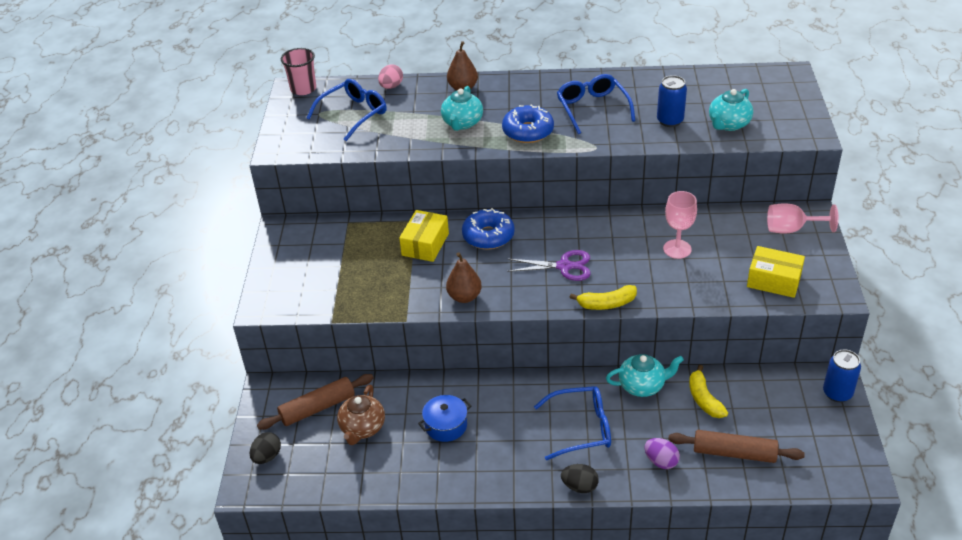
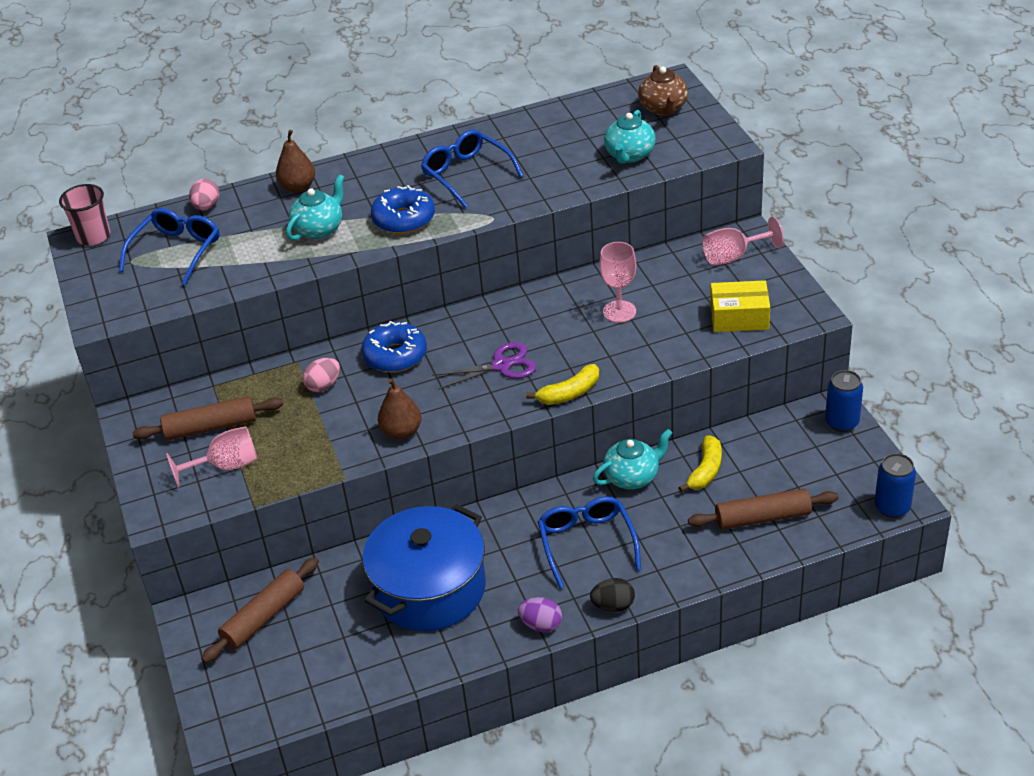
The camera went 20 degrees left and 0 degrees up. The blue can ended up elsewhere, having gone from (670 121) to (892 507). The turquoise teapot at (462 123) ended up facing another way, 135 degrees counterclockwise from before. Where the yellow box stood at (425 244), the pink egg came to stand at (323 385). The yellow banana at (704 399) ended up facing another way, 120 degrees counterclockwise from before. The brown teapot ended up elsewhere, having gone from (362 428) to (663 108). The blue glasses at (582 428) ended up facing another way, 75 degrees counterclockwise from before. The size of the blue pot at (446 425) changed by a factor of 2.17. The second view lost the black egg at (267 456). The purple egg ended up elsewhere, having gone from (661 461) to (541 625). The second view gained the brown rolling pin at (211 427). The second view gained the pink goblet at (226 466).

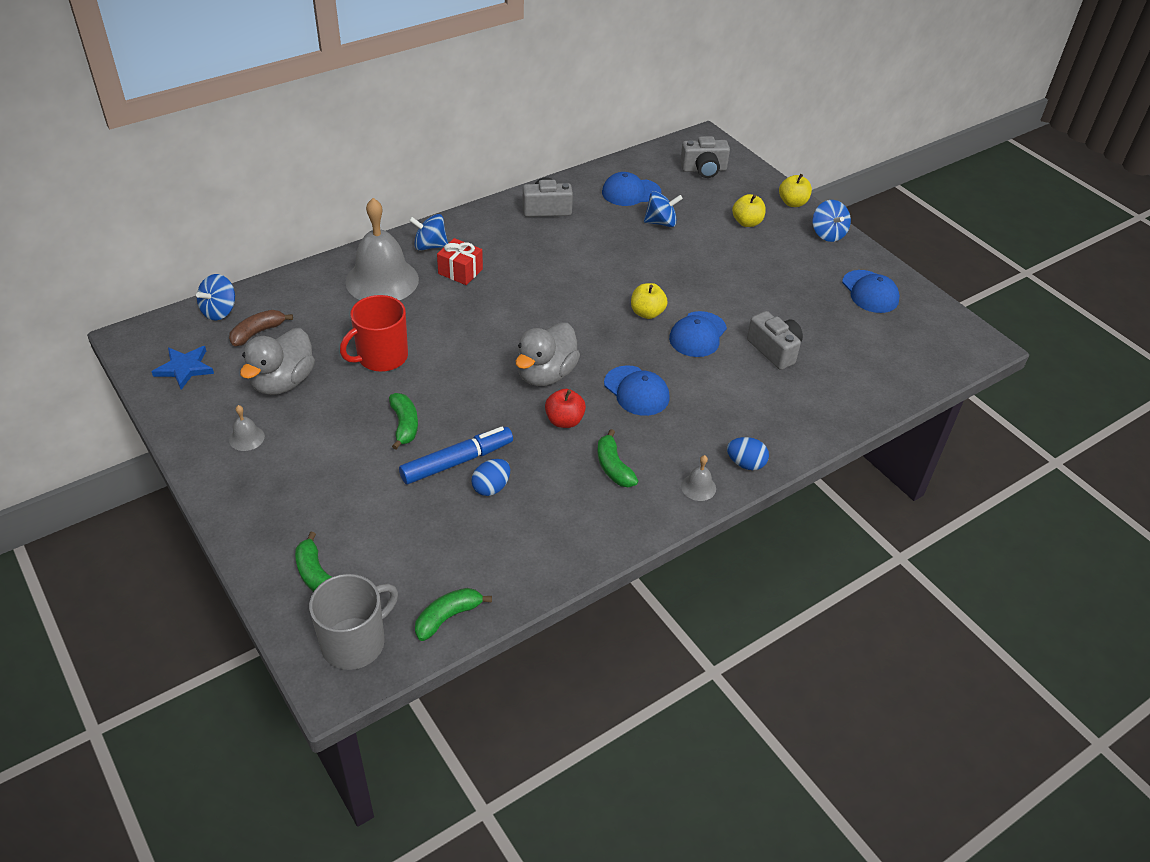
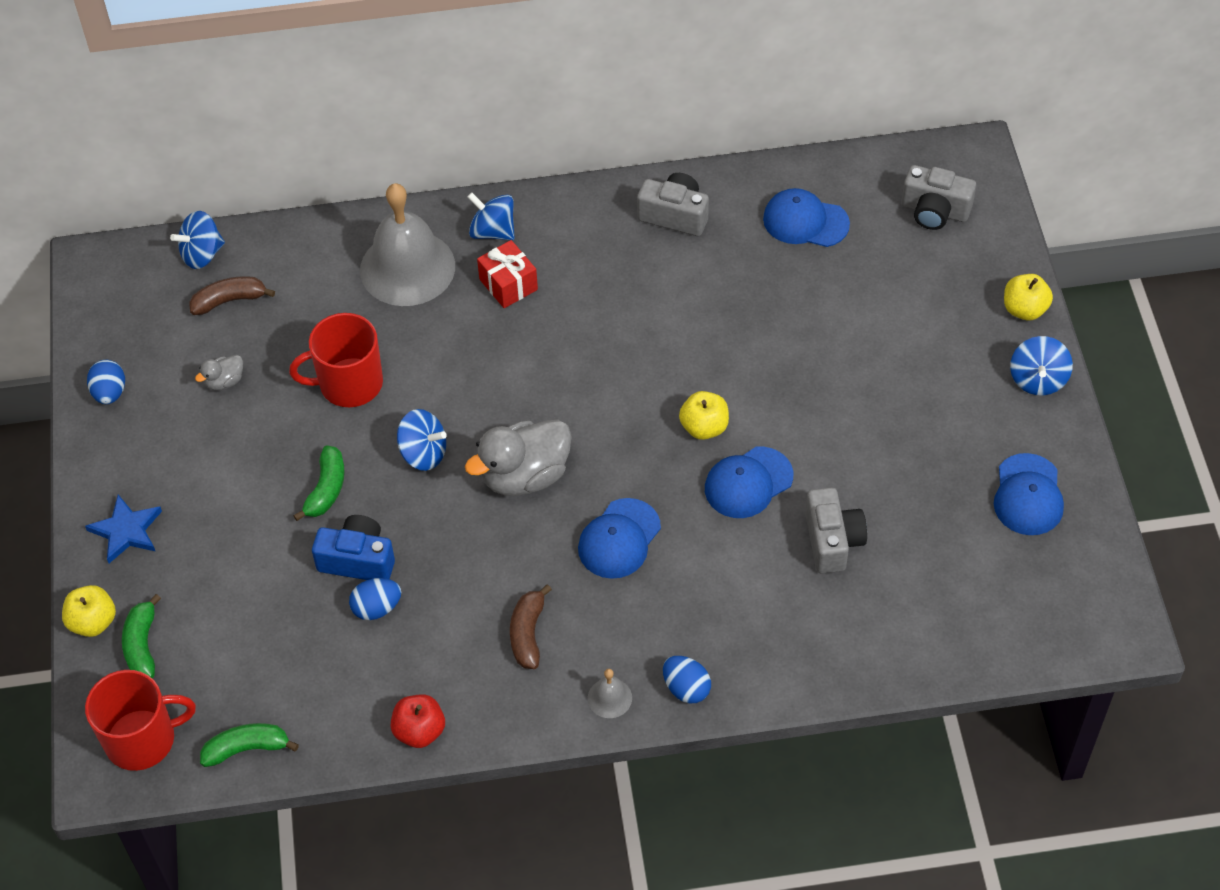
The camera went 30 degrees right and 10 degrees up. The blue spinning top ended up elsewhere, having gone from (661 222) to (423 453). The yellow apple ended up elsewhere, having gone from (747 222) to (93 622). The size of the grey duck at (283 382) changed by a factor of 0.47. The blue star ended up elsewhere, having gone from (185 368) to (126 531). The blue cap at (636 391) ended up facing another way, 45 degrees clockwise from before. The red apple ended up elsewhere, having gone from (564 421) to (419 731). The second view lost the grey bell at (246 438). Where the blue marker stood at (457 461), the blue camera came to stand at (358 560). What was the green banana at (613 467) turned into the brown banana at (528 633). What was the grey mug at (354 642) turned into the red mug at (142 739). The second view gained the blue egg at (110 393).

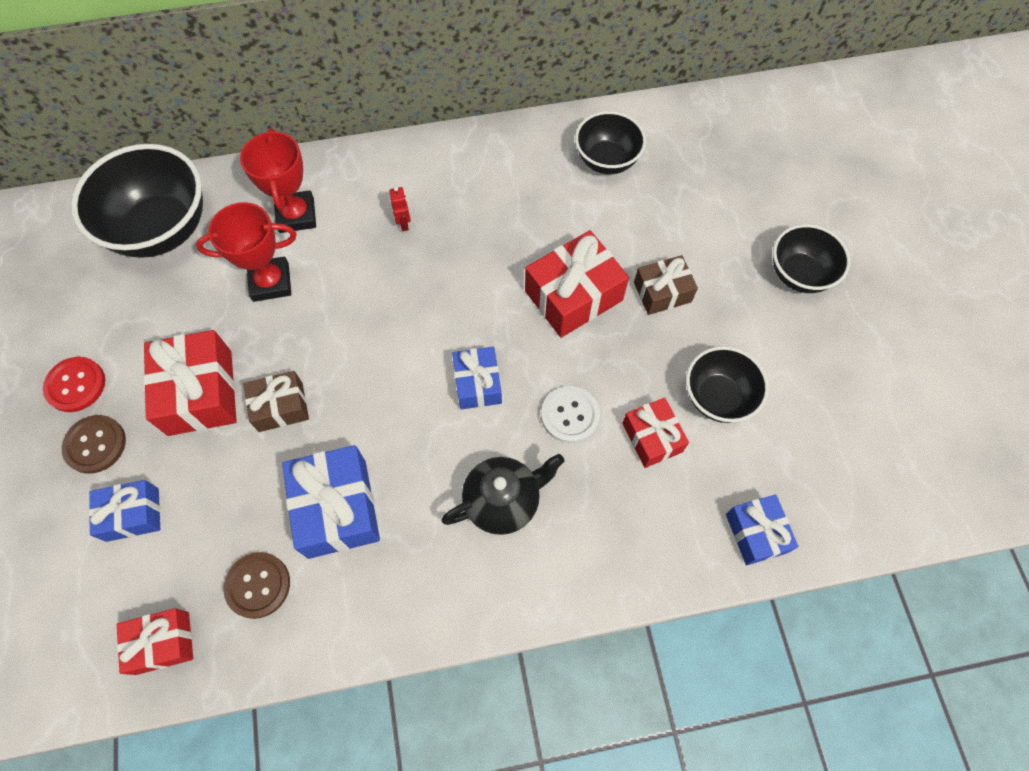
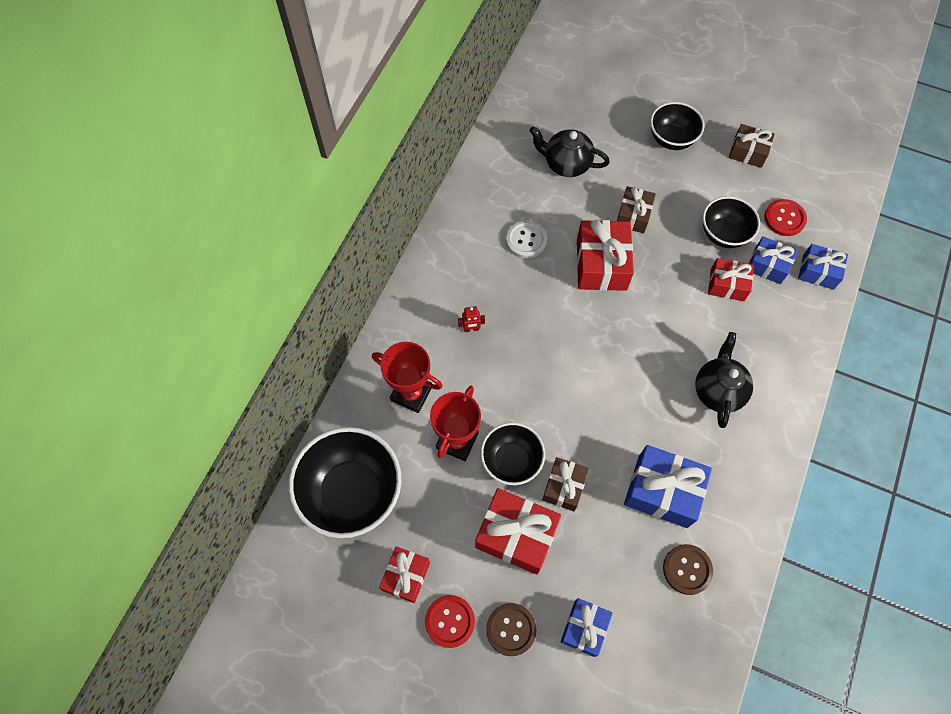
The camera went 55 degrees left and 0 degrees up. The black bowl ended up elsewhere, having gone from (606 160) to (511 461). The red robot at (404 223) ended up facing another way, 150 degrees clockwise from before. The blue gift ended up elsewhere, having gone from (477 384) to (767 265). The white button ended up elsewhere, having gone from (570 415) to (526 240). The red gift ended up elsewhere, having gone from (163 643) to (406 576). The second view gained the brown gift at (748 152). The second view gained the black teapot at (566 164). The second view gained the red button at (784 218).

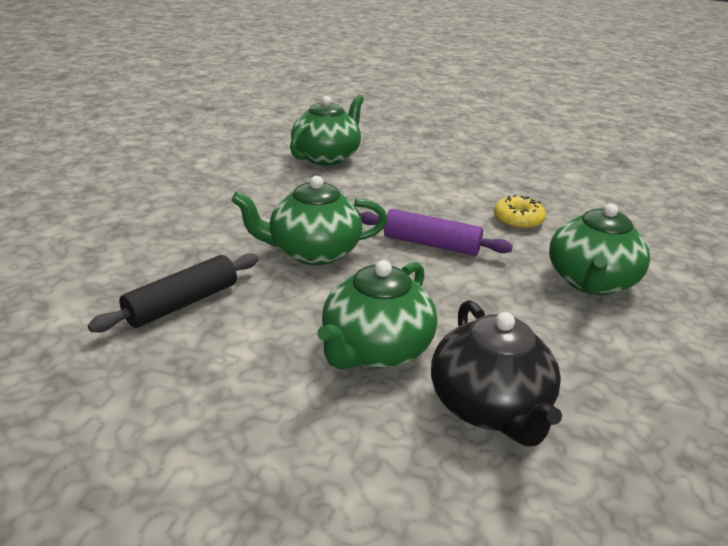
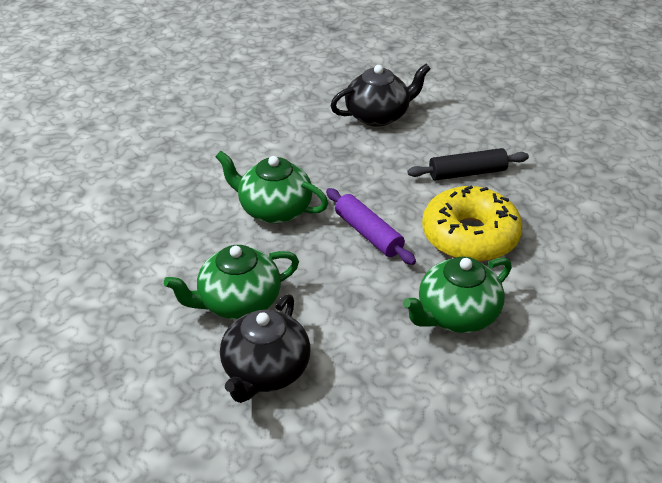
The camera went 35 degrees right and 10 degrees up. What was the green teapot at (327 157) turned into the black teapot at (378 115). The size of the yellow donut at (518 220) changed by a factor of 2.04. The black rolling pin ended up elsewhere, having gone from (182 304) to (467 173).

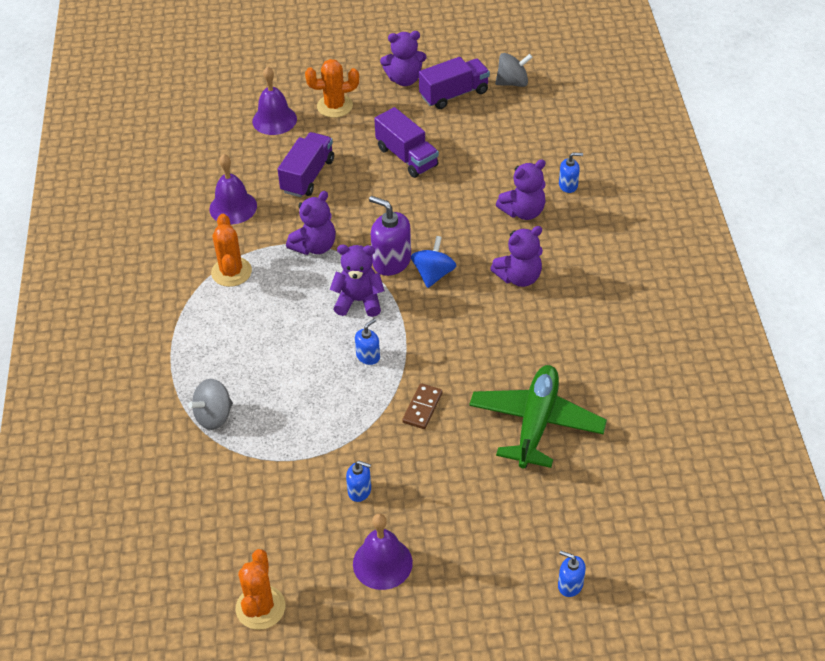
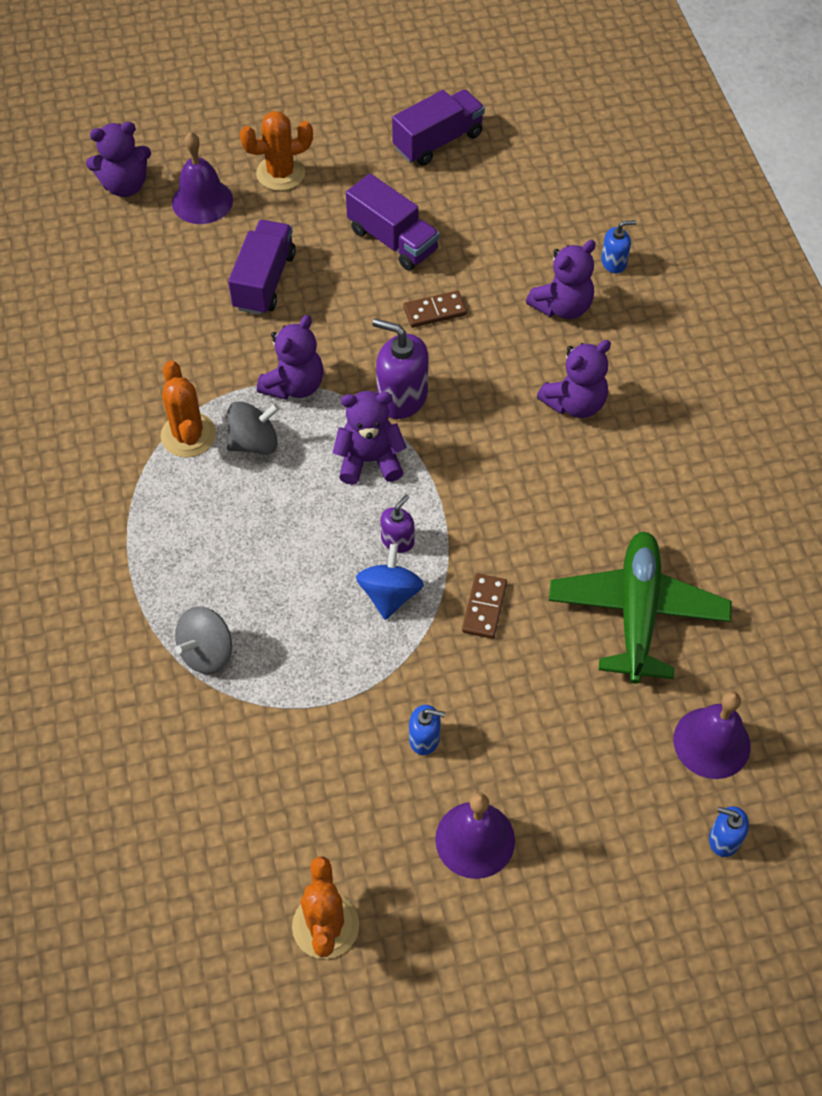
The camera went 10 degrees left and 10 degrees up. The purple teddy bear ended up elsewhere, having gone from (404 79) to (125 185). The grey spinning top ended up elsewhere, having gone from (512 83) to (254 442). The purple bell ended up elsewhere, having gone from (233 207) to (711 742). The blue spinning top ended up elsewhere, having gone from (433 274) to (390 594). What was the blue soap dispenser at (368 356) turned into the purple soap dispenser at (397 540). The second view gained the brown domino at (435 311).

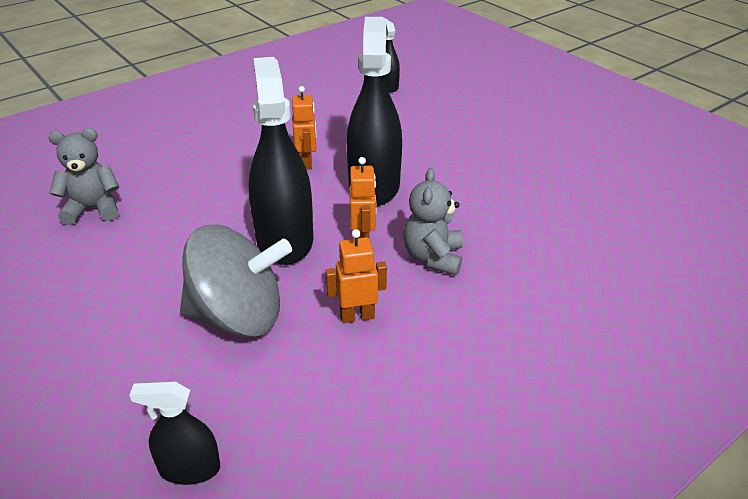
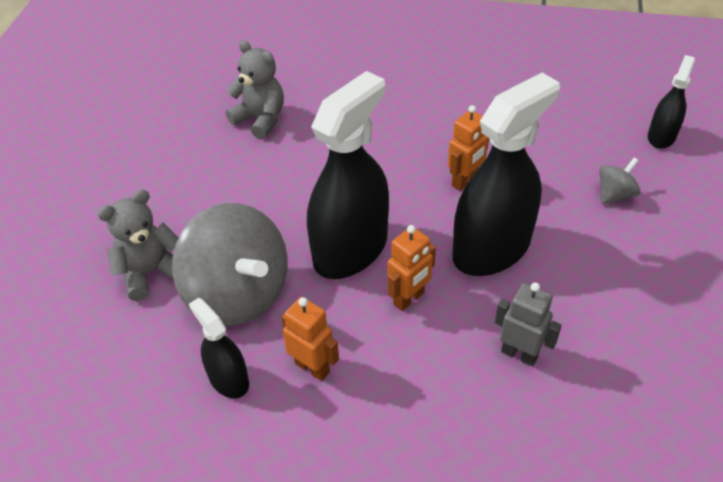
The camera went 50 degrees right and 10 degrees up. The grey teddy bear ended up elsewhere, having gone from (433 257) to (150 272). The black spray bottle ended up elsewhere, having gone from (189 468) to (228 379). The second view gained the grey spinning top at (615 194). The second view gained the grey robot at (519 354).

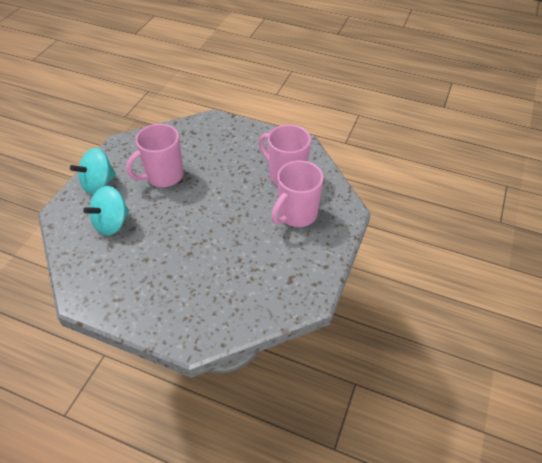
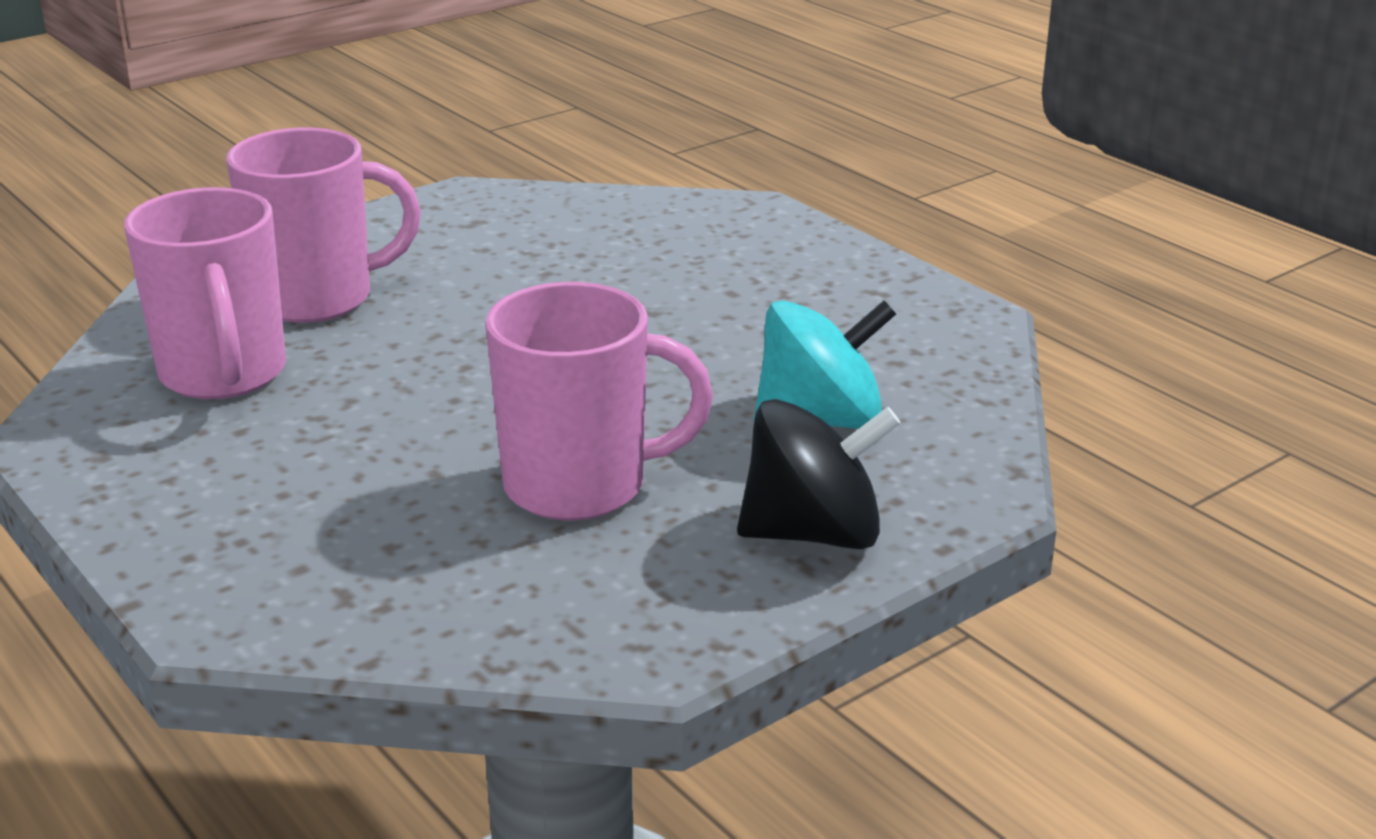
The camera went 150 degrees left and 20 degrees down. What was the turquoise spinning top at (98 184) turned into the black spinning top at (813 534).

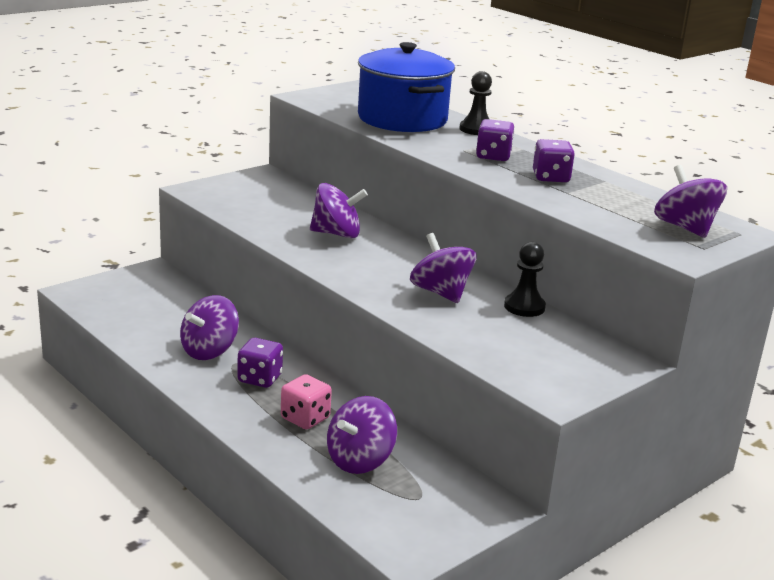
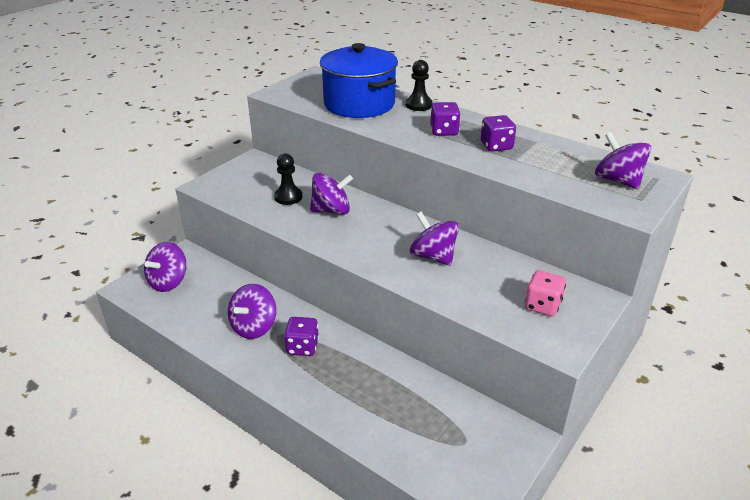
The camera went 10 degrees left and 10 degrees up. The black pawn ended up elsewhere, having gone from (524 307) to (288 197). The pink dice ended up elsewhere, having gone from (305 418) to (542 306). The purple spinning top ended up elsewhere, having gone from (360 460) to (168 282).

